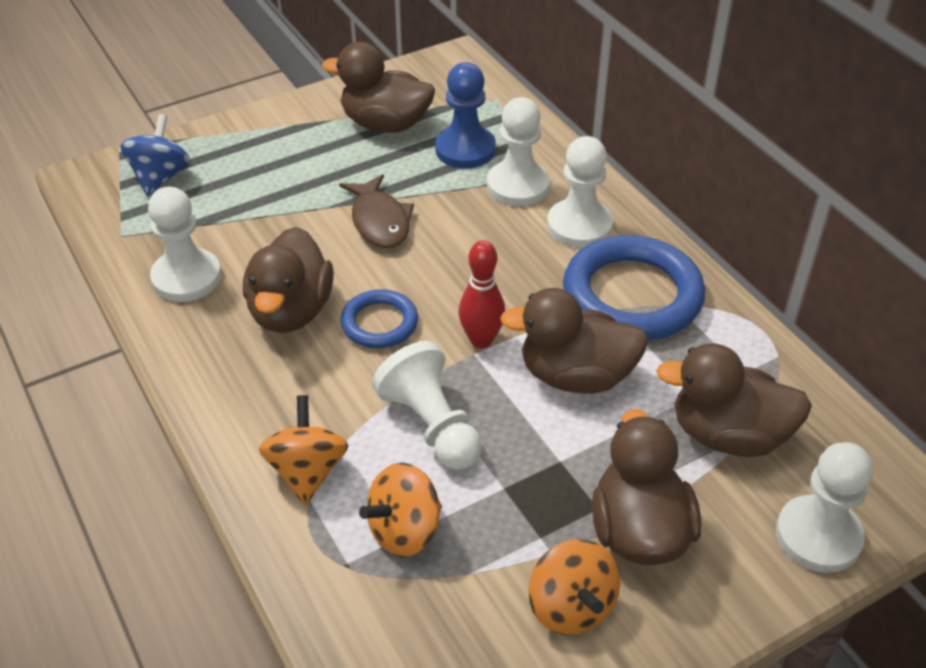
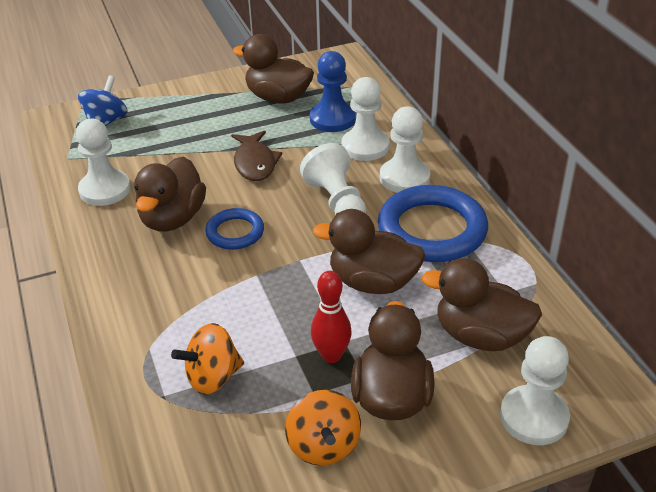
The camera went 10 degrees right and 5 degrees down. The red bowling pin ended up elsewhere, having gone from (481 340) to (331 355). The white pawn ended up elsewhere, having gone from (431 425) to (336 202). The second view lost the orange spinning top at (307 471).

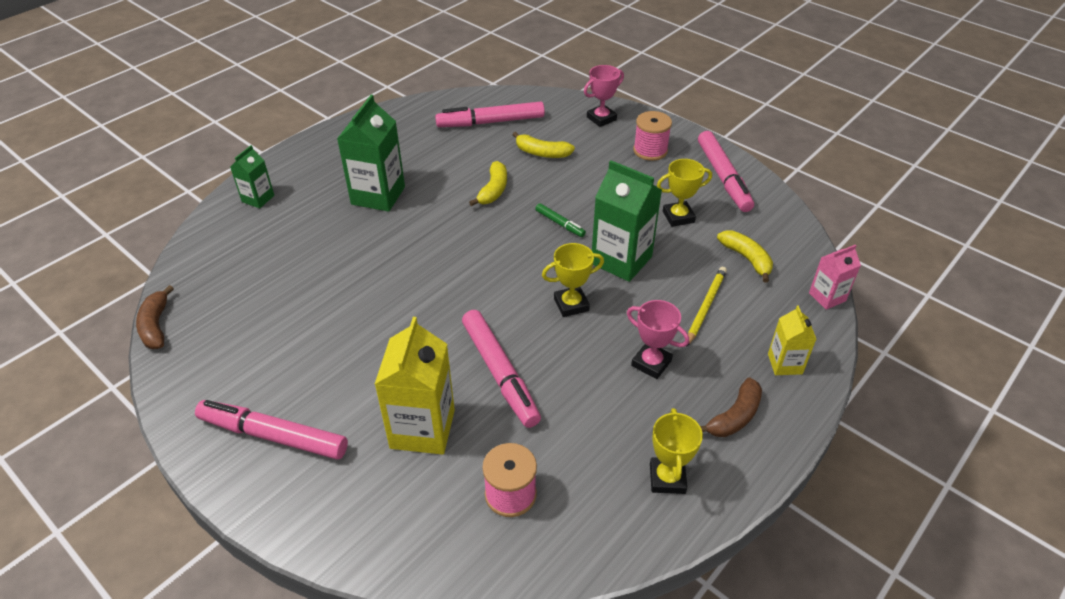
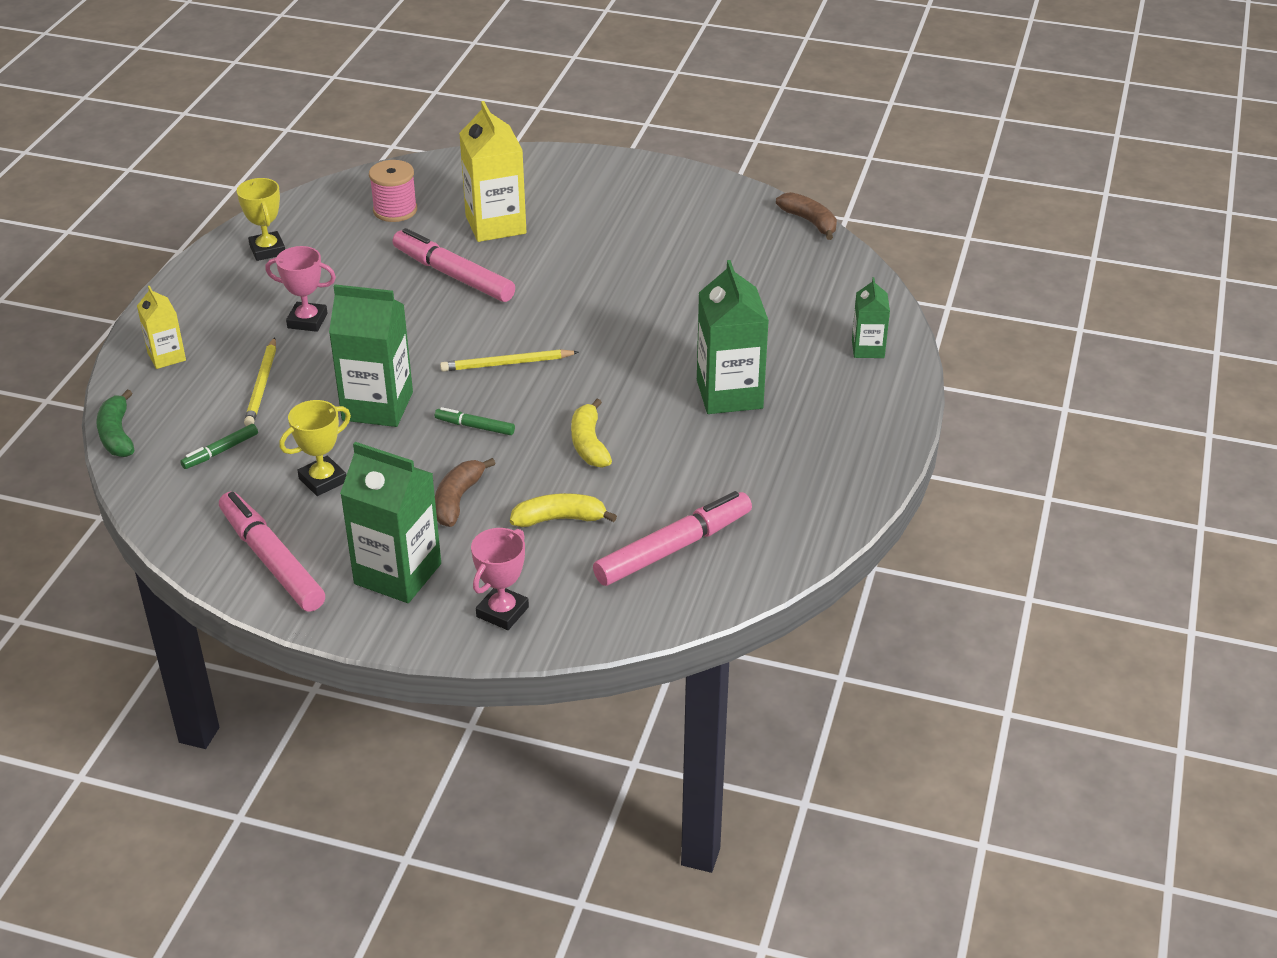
The camera went 155 degrees right and 5 degrees down. Where the pink spool stood at (650 150), the green carton came to stand at (398 574). Where the yellow banana stood at (746 259), the green marker came to stand at (220 451). The second view lost the yellow trophy at (571 304). Where the pink carton stood at (827 297), the green banana came to stand at (117 434). The brown banana ended up elsewhere, having gone from (734 417) to (458 499). The second view lost the pink marker at (273 436). The second view gained the yellow pencil at (506 364).

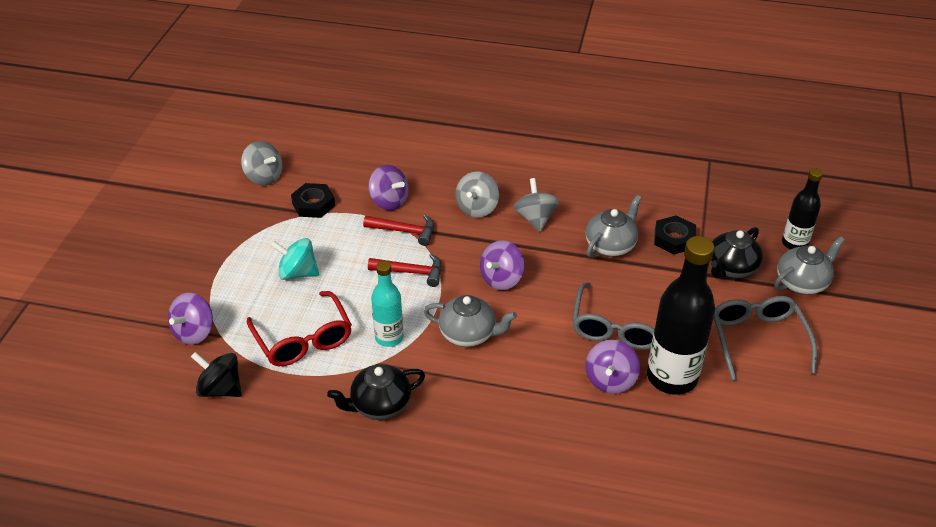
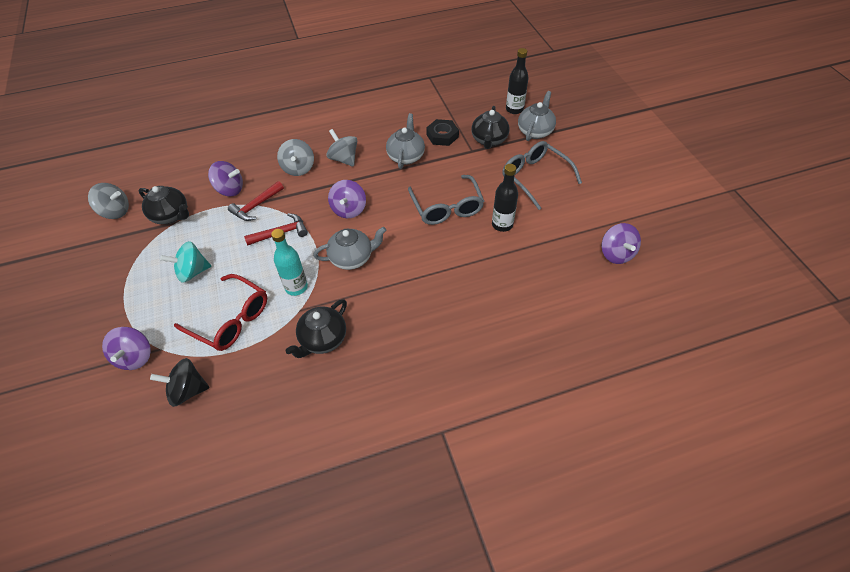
The camera went 30 degrees left and 10 degrees up. Where the black nut stood at (313 204), the black teapot came to stand at (171 215). The red hammer at (404 231) ended up facing another way, 150 degrees clockwise from before. The size of the black bottle at (672 377) changed by a factor of 0.58. The purple spinning top ended up elsewhere, having gone from (610 380) to (616 254).

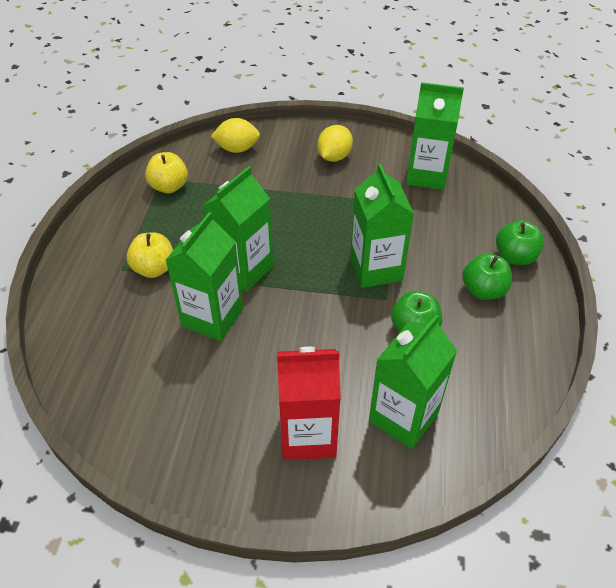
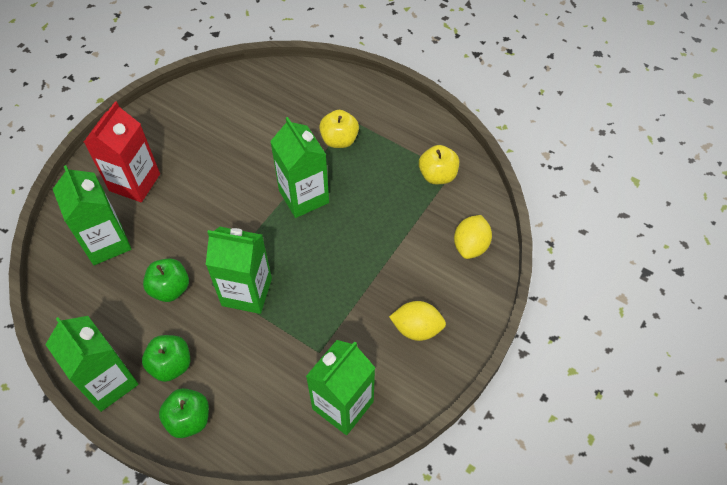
The camera went 115 degrees right and 10 degrees up. The yellow lemon at (334 157) ended up facing another way, 45 degrees counterclockwise from before. The green carton ended up elsewhere, having gone from (212 317) to (108 382).

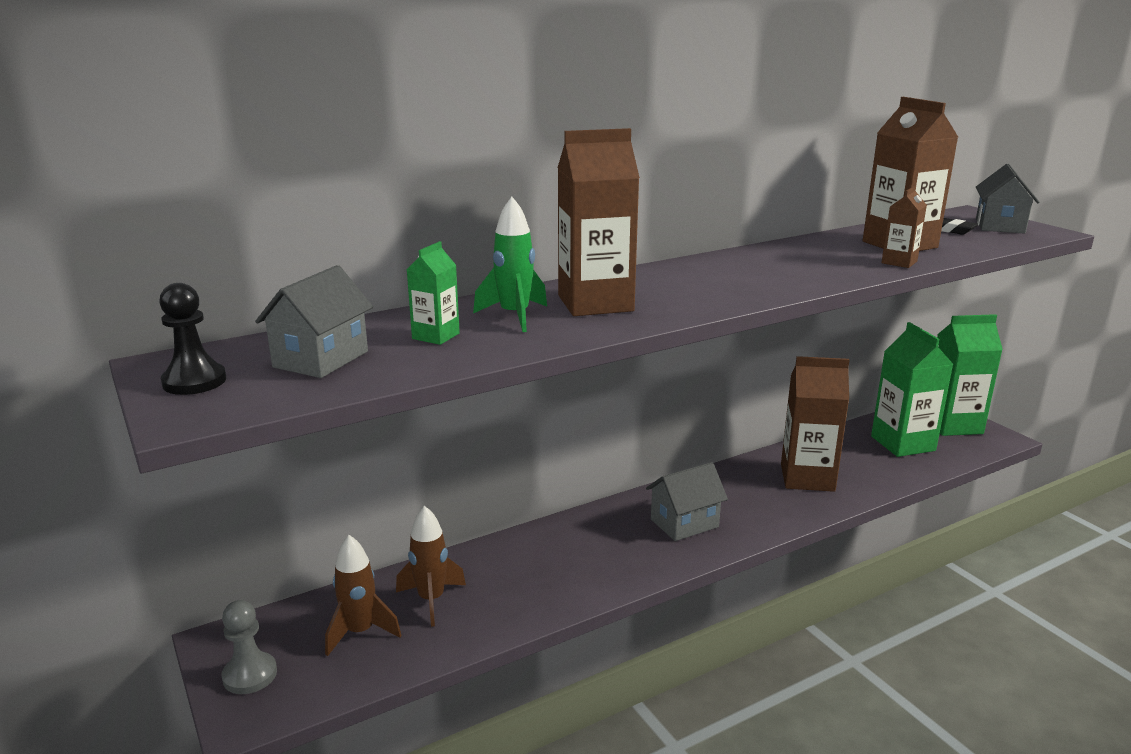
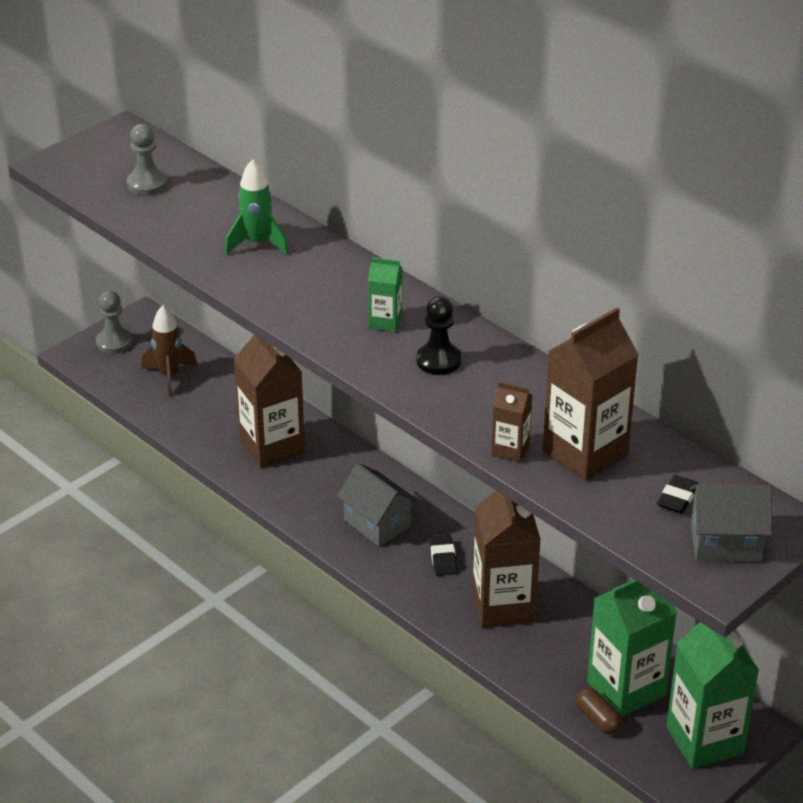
The camera went 75 degrees right and 15 degrees up. The brown carton ended up elsewhere, having gone from (595 303) to (272 446). The green carton ended up elsewhere, having gone from (436 336) to (385 322). Where the grey house stood at (321 359), the grey pawn came to stand at (147 184). The black pawn ended up elsewhere, having gone from (194 381) to (438 360). The second view lost the brown rocket at (431 600). The second view gained the black eraser at (443 558). The second view gained the brown capsule at (598 719).

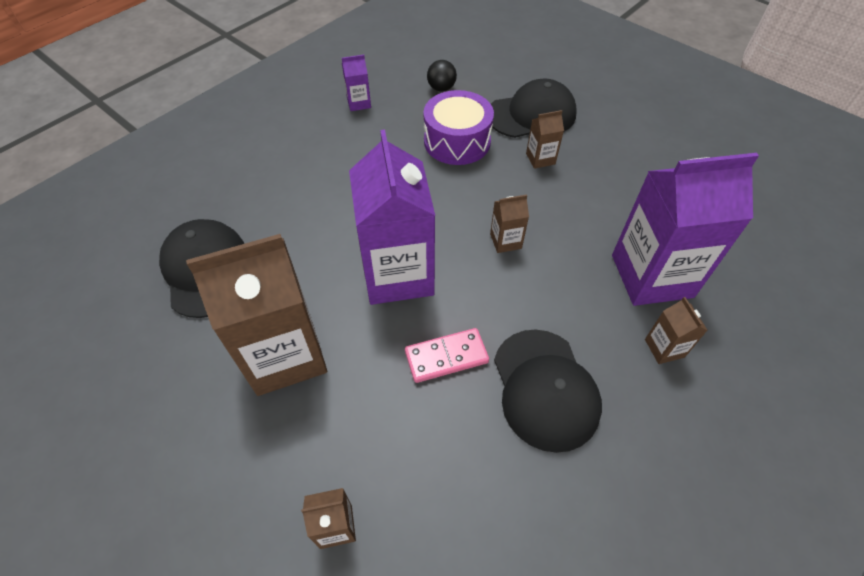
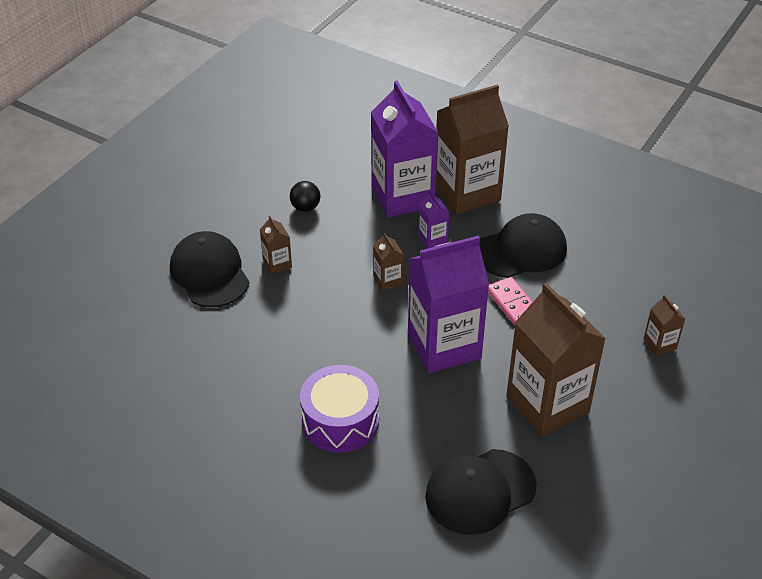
The camera went 100 degrees left and 10 degrees down. The purple carton ended up elsewhere, having gone from (359 103) to (432 238). The black ball ended up elsewhere, having gone from (441 88) to (305 207). The purple drum ended up elsewhere, having gone from (457 141) to (340 421). The size of the brown carton at (664 348) changed by a factor of 2.36.

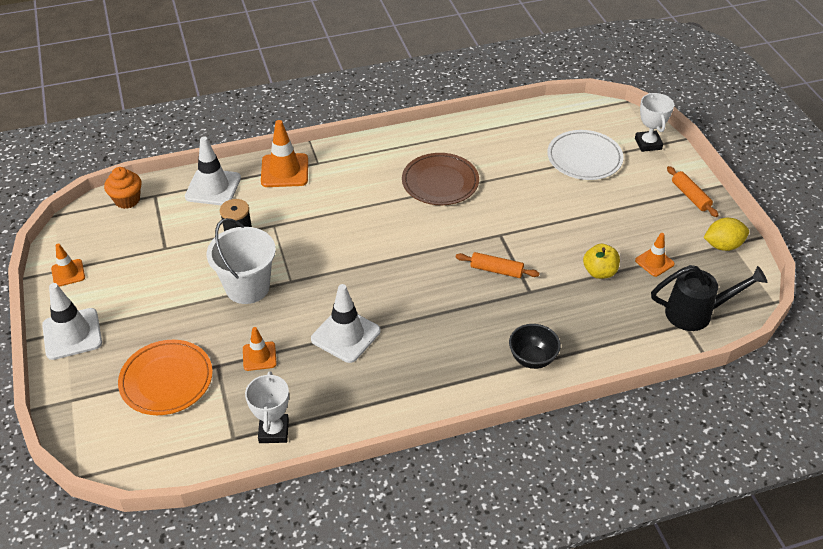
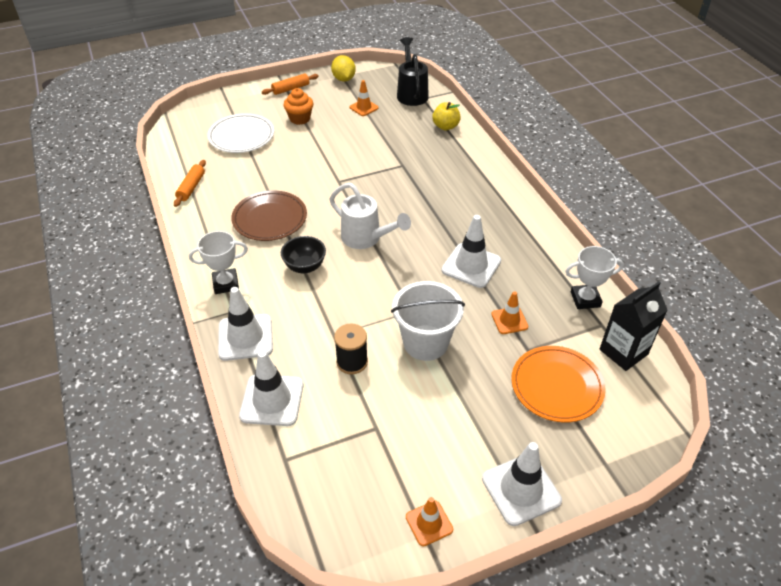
The camera went 95 degrees left and 0 degrees up. The white trophy ended up elsewhere, having gone from (648 144) to (226 284). What was the orange traffic cone at (284 171) turned into the white traffic cone at (245 337). The orange cupcake ended up elsewhere, having gone from (127 200) to (300 119). The yellow apple ended up elsewhere, having gone from (599 272) to (445 126). The orange rolling pin ended up elsewhere, having gone from (496 270) to (191 187). The black bowl ended up elsewhere, having gone from (532 358) to (305 267). The second view gained the white watering can at (366 238). The second view gained the black carton at (623 352).

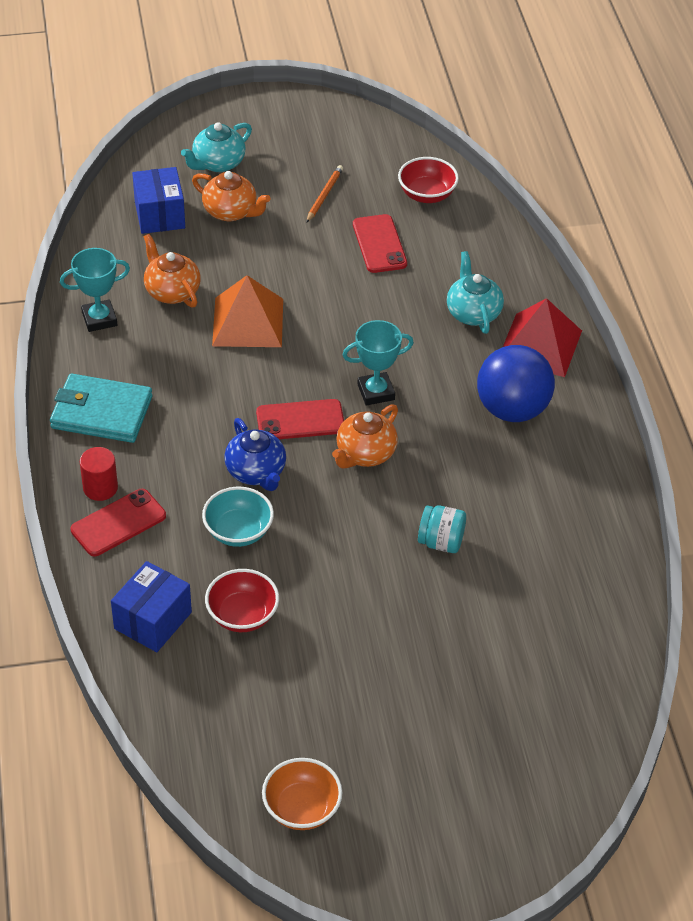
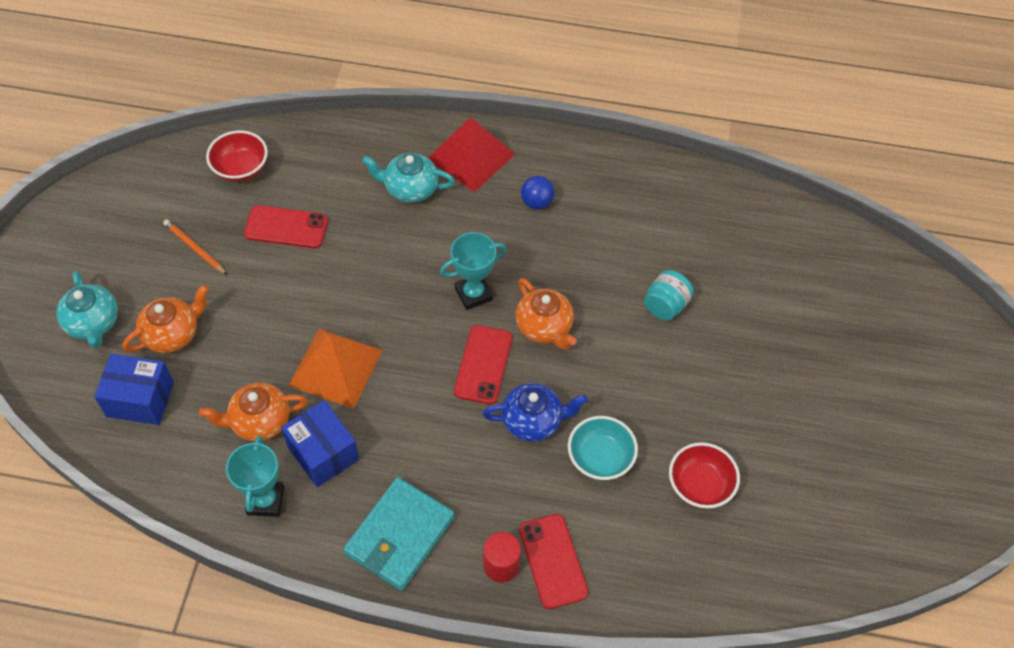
The camera went 70 degrees left and 10 degrees up. The turquoise trophy at (376 392) ended up facing another way, 60 degrees clockwise from before. The size of the blue ball at (512 409) changed by a factor of 0.48. The blue box ended up elsewhere, having gone from (153 620) to (323 453). The second view lost the orange bowl at (302 808).

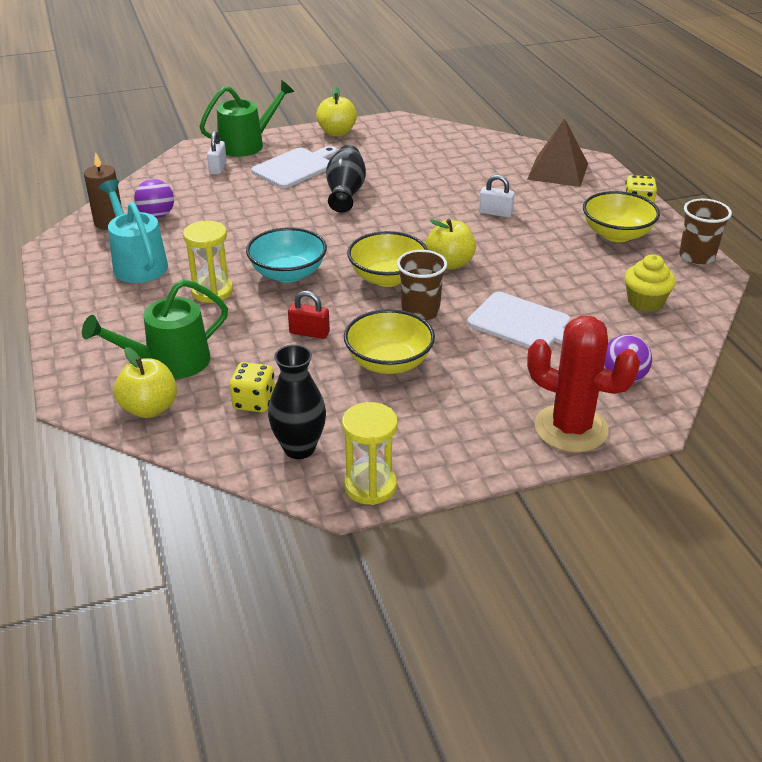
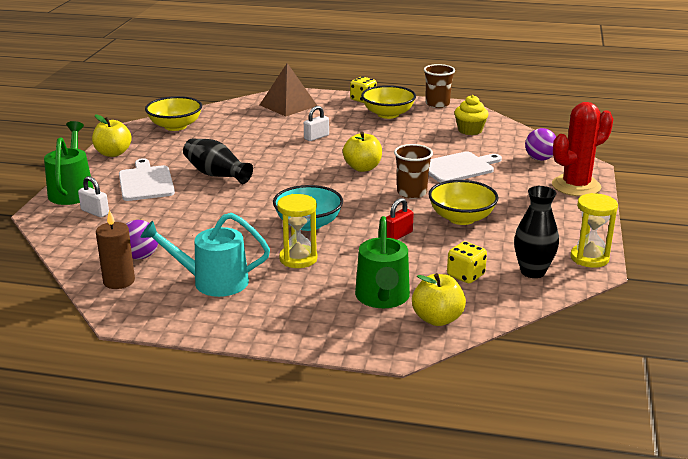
The camera went 60 degrees left and 10 degrees down. The yellow bowl ended up elsewhere, having gone from (387 278) to (175 126).

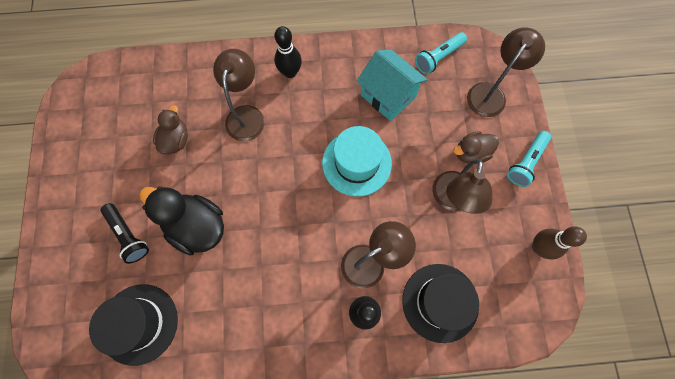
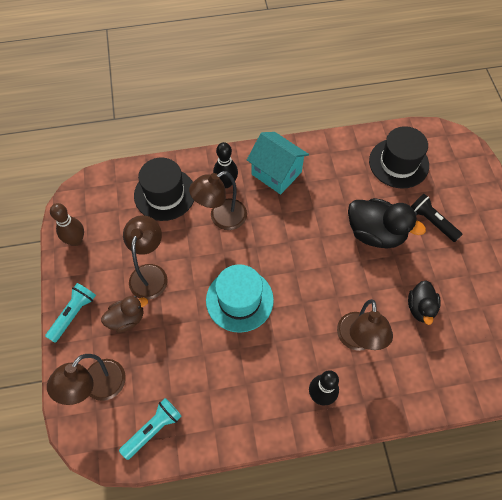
The camera went 175 degrees right and 10 degrees down. The turquoise house ended up elsewhere, having gone from (388 96) to (276 173). What was the brown duck at (176 140) turned into the black duck at (420 308).

